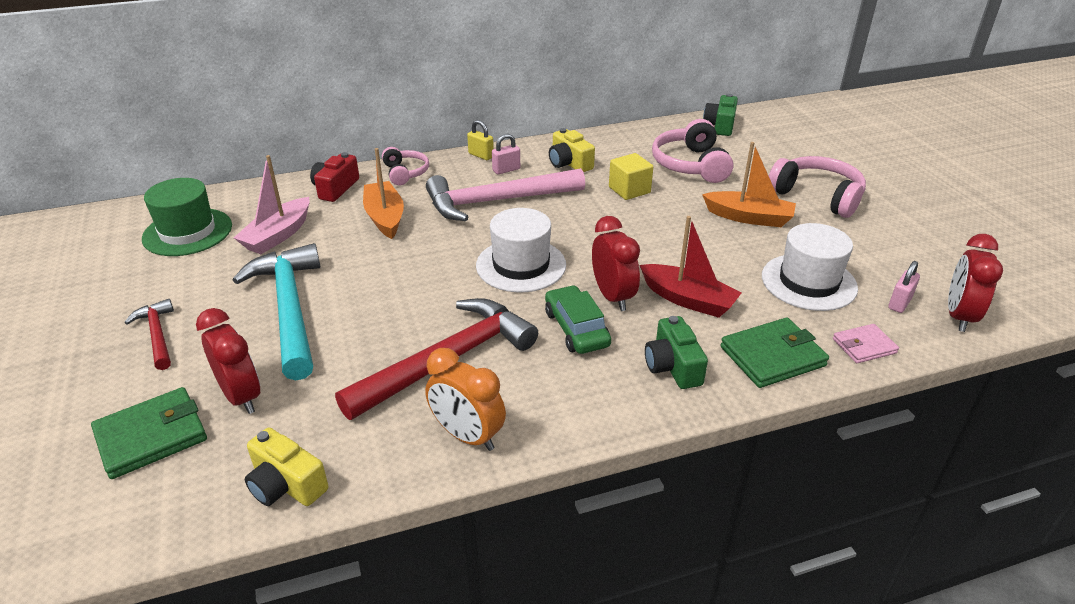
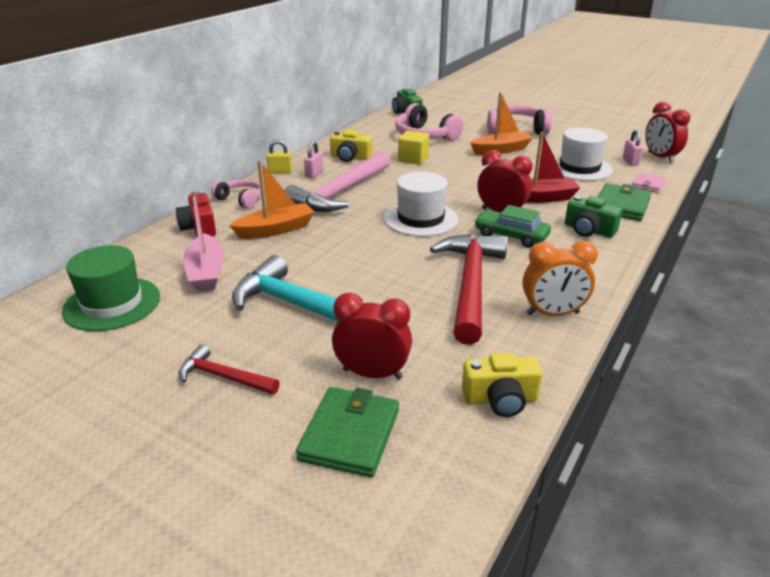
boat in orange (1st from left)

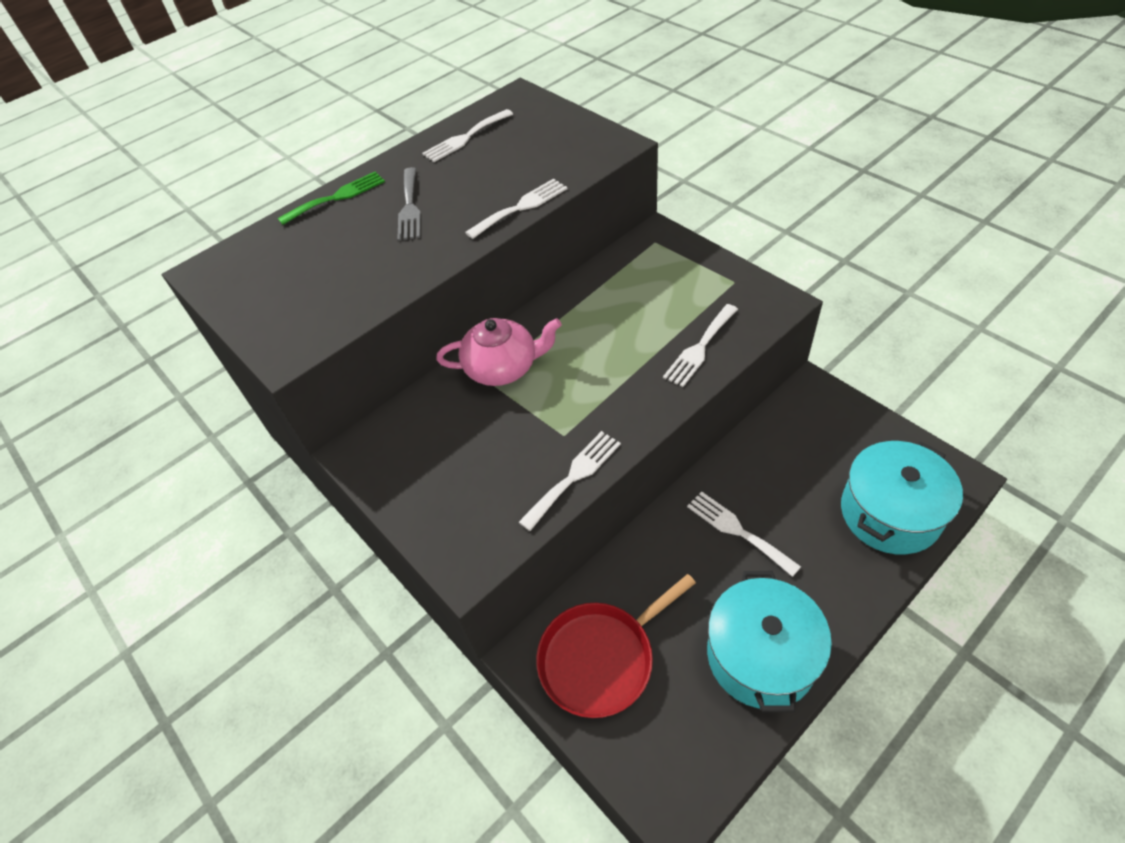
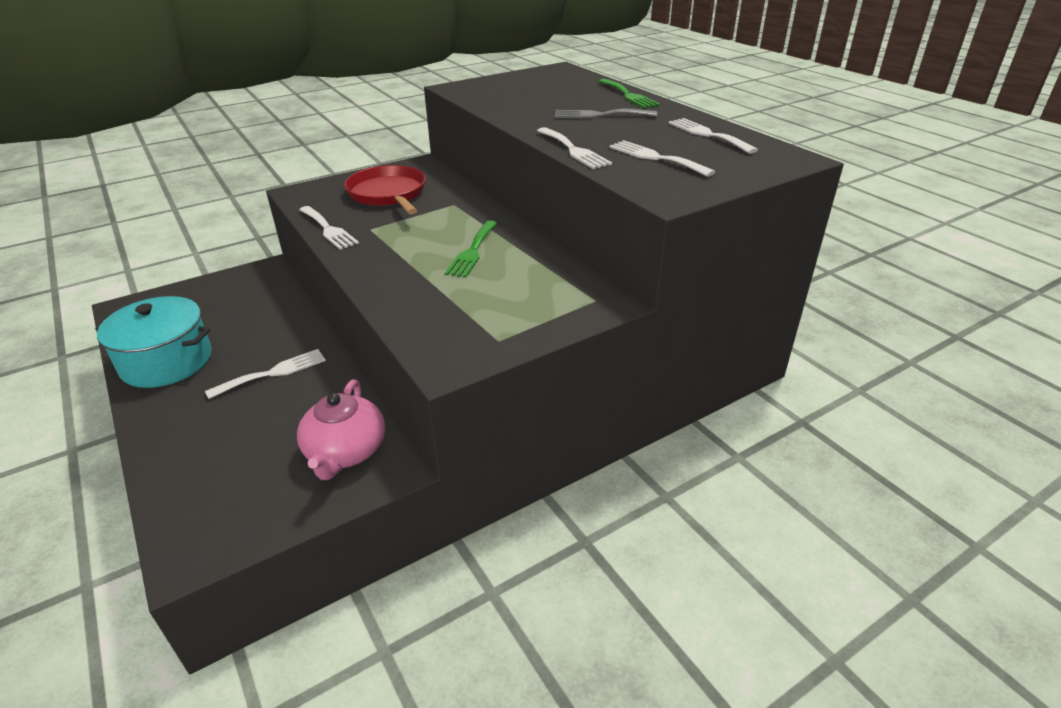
teapot in pink
pan in red
fork in white (4th from left)
pot in turquoise (2nd from left in the first image)
fork in green (1st from left)

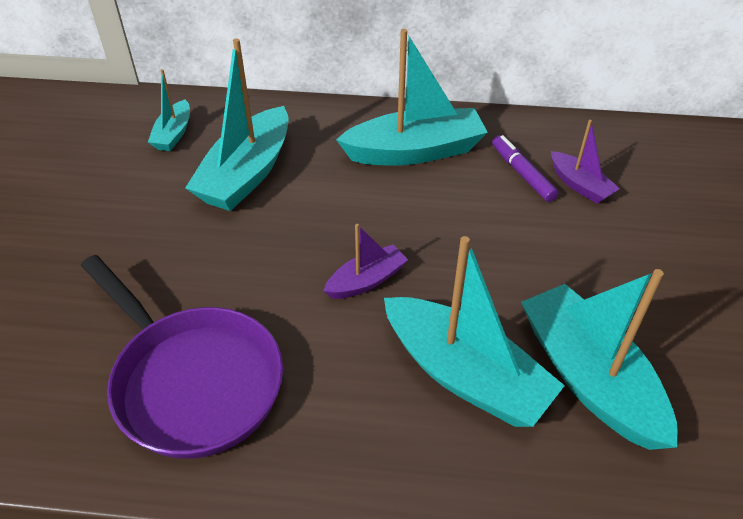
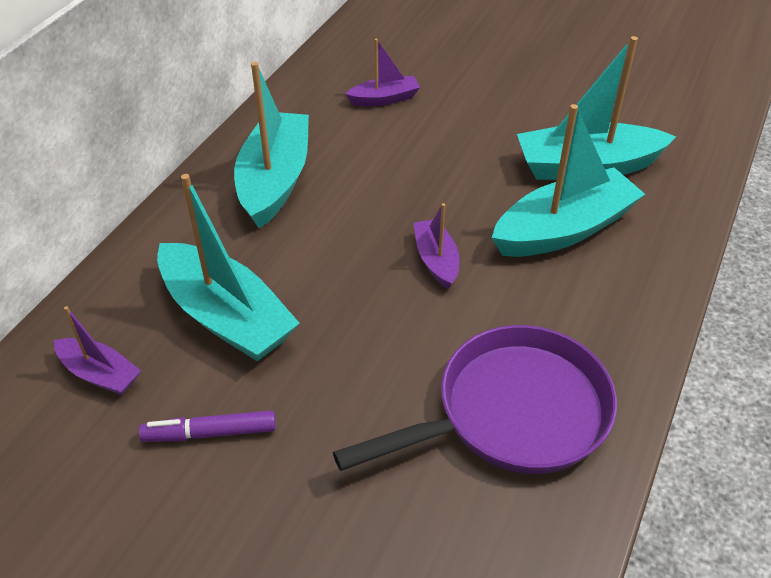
boat in purple (1st from left)
marker in purple

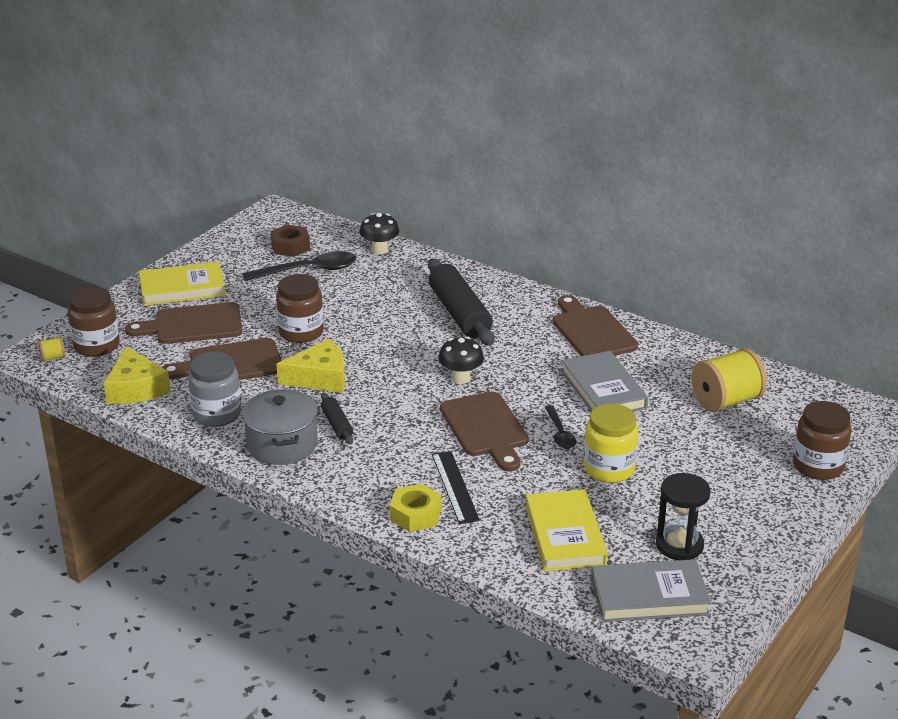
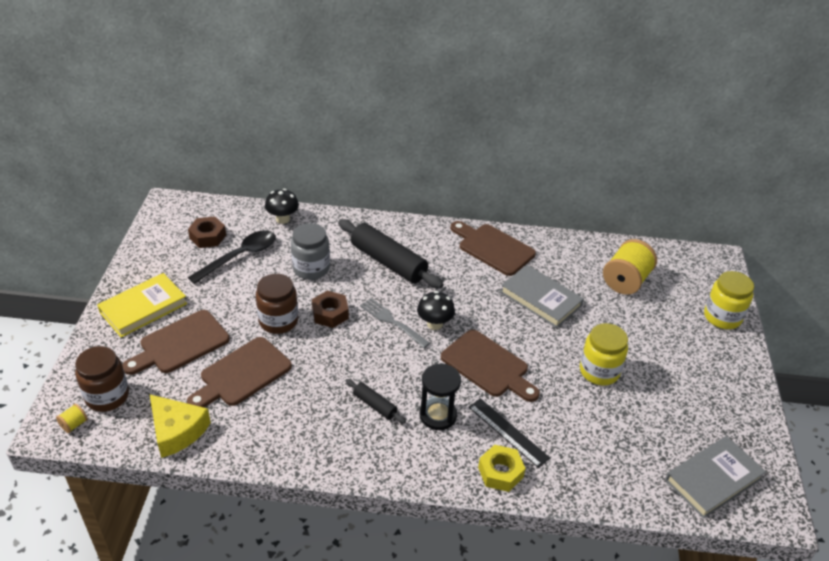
jar in grey
pot in grey
cheese in yellow (2nd from left in the first image)
book in yellow (2nd from left in the first image)
spoon in black (2nd from left in the first image)
hourglass in black
jar in yellow (2nd from left)
nut in brown (2nd from left)
fork in grey

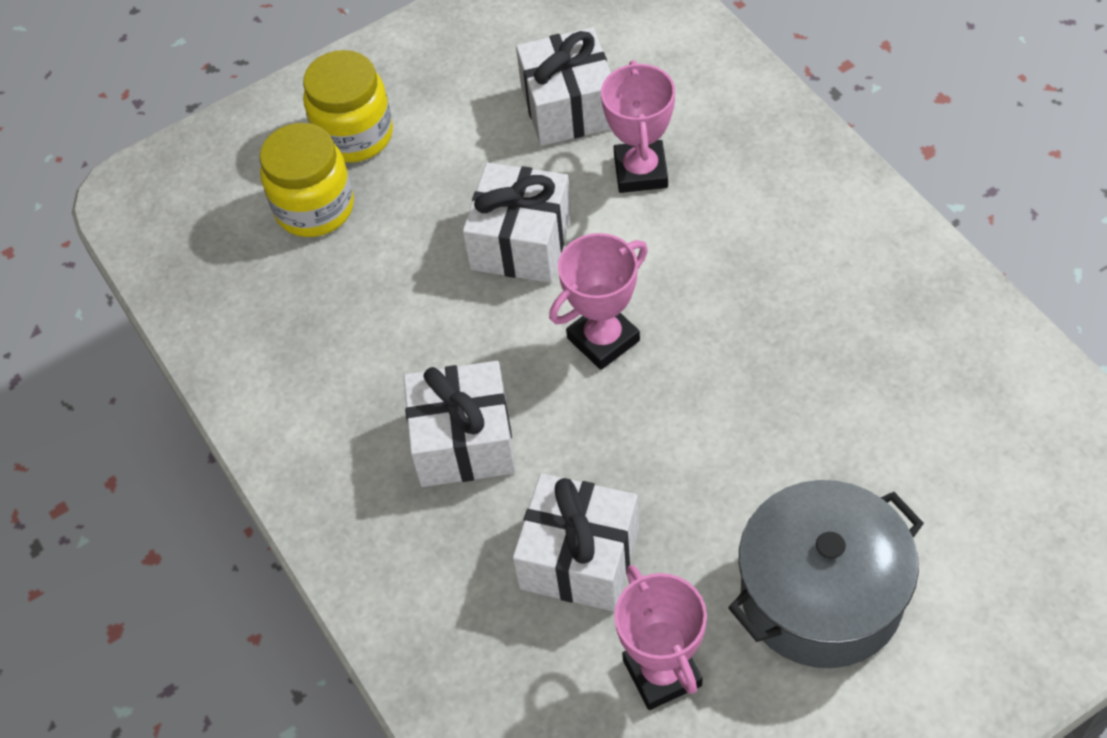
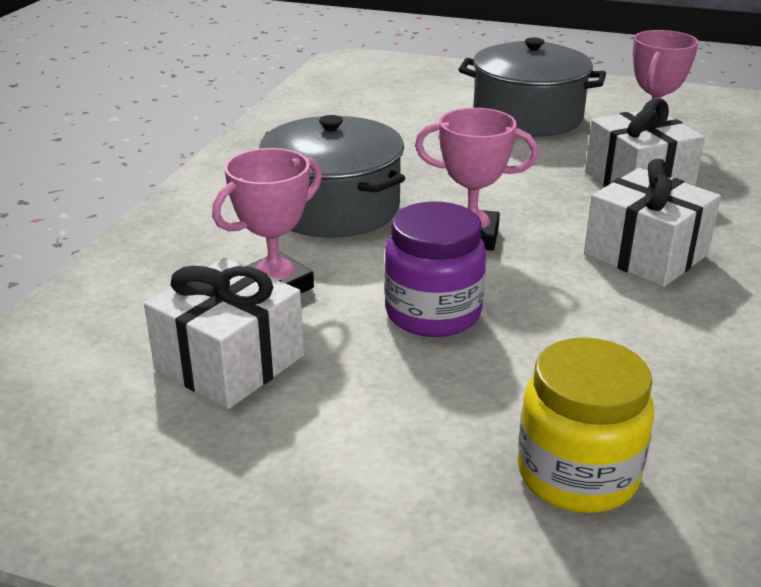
jar in yellow (2nd from left in the first image)
jar in purple
pot in grey (1st from left)

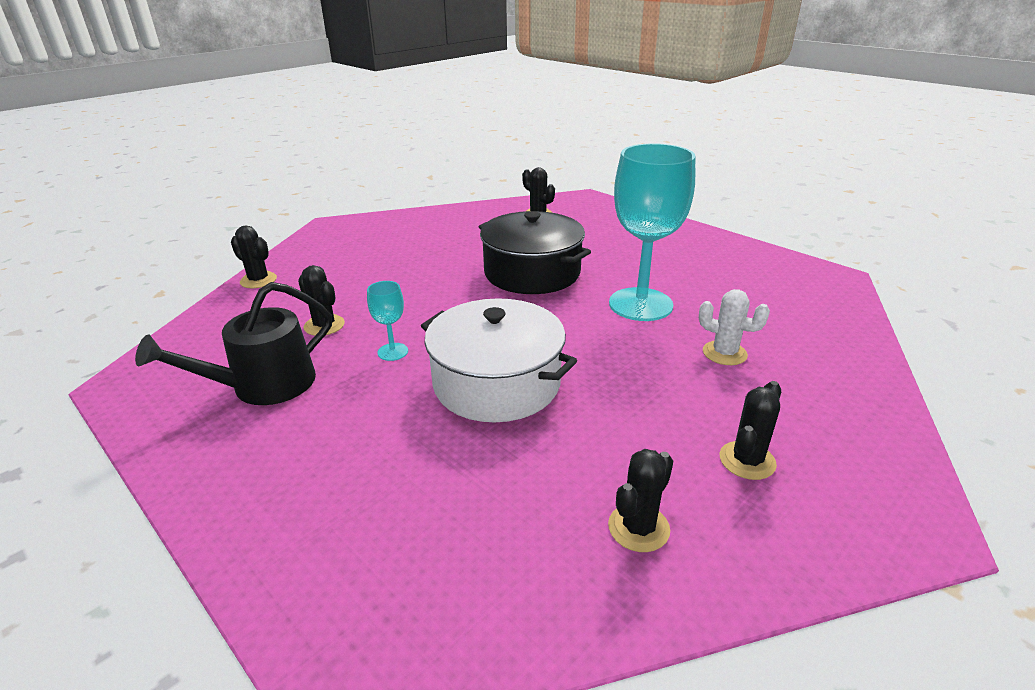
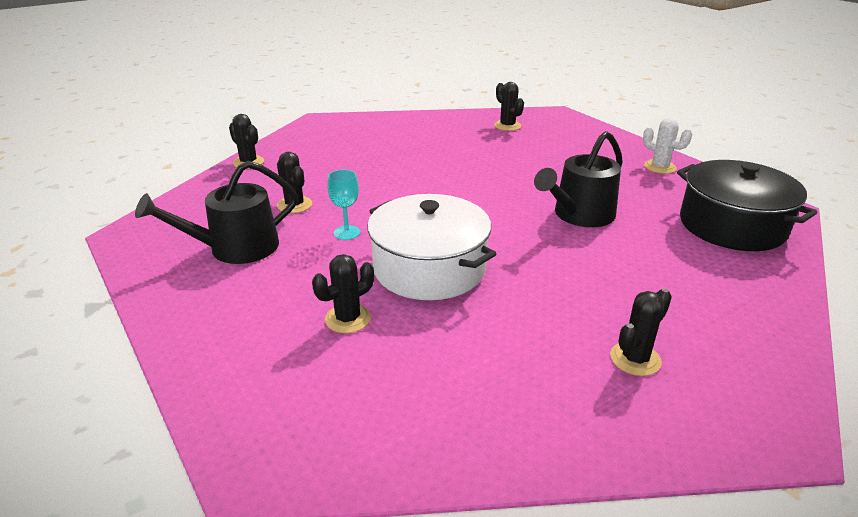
pot in black
cactus in black (3rd from left)
watering can in black (2nd from left)
cactus in white

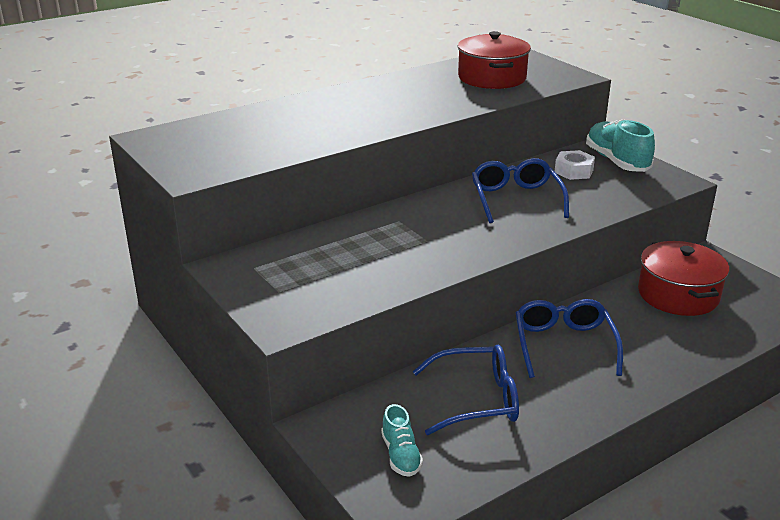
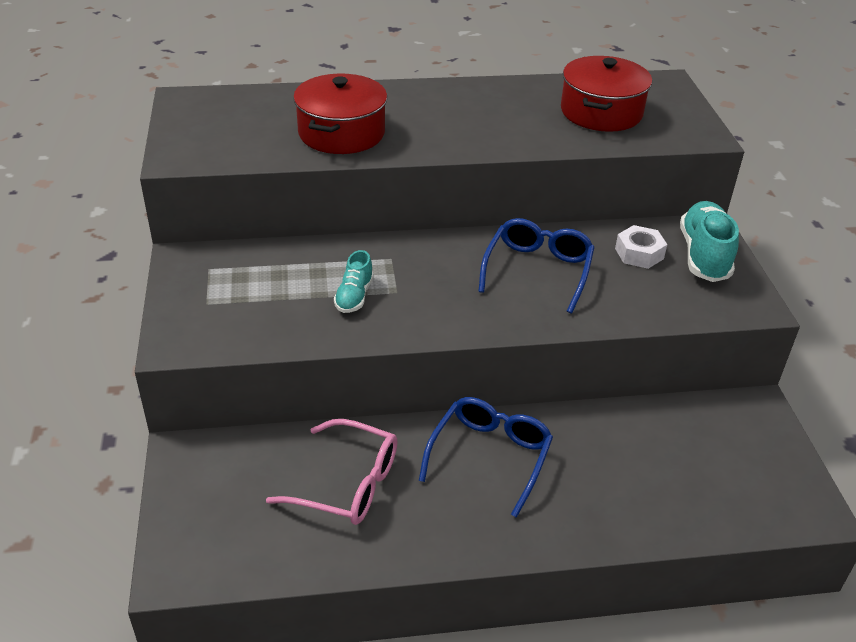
shoe in turquoise (1st from left)
glasses in pink
pot in red (1st from left)

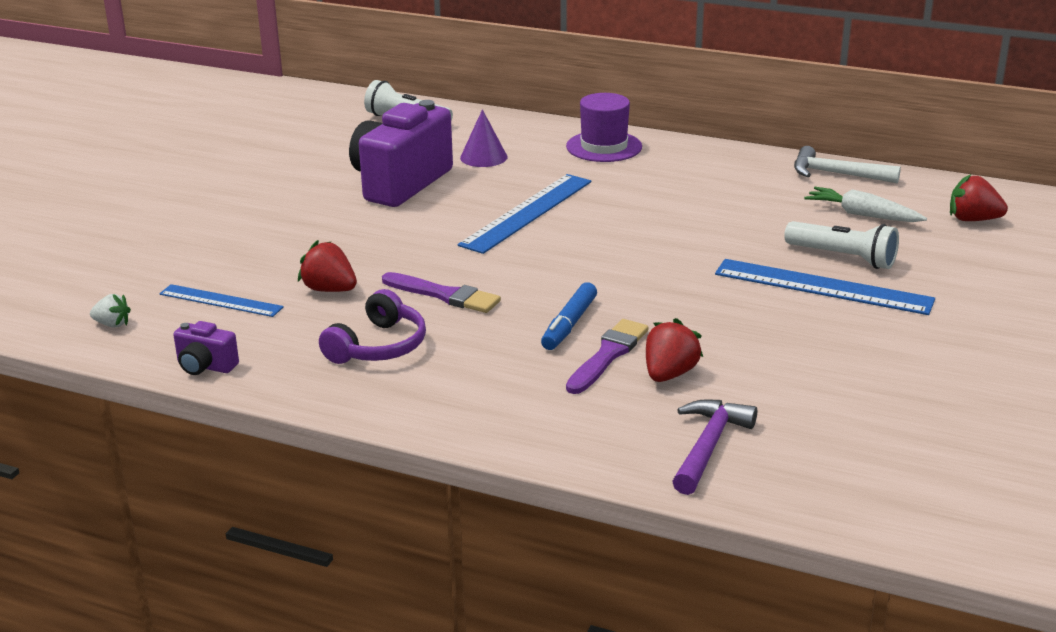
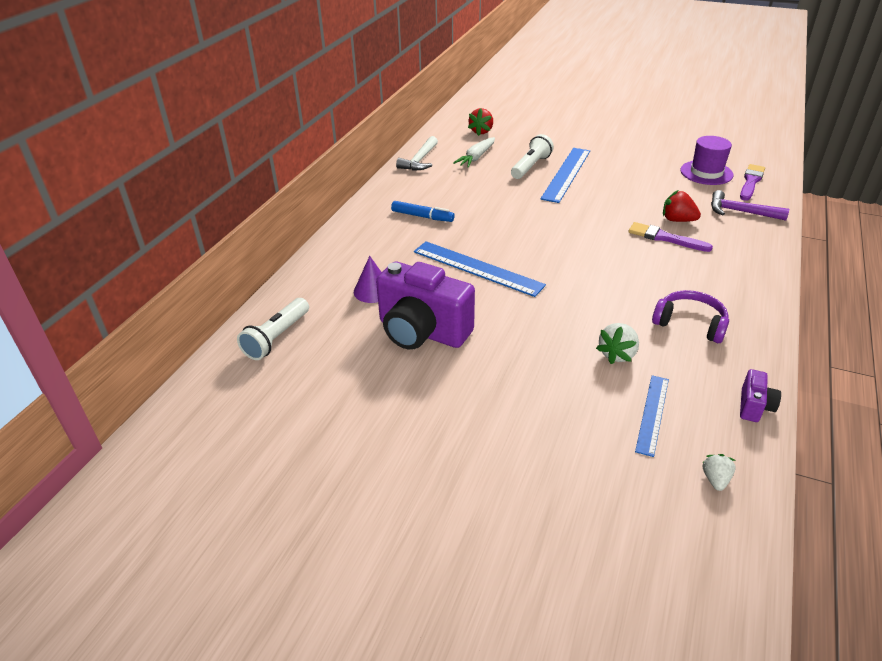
strawberry in white (1st from left)
brush in purple (2nd from left)
marker in blue
hat in purple

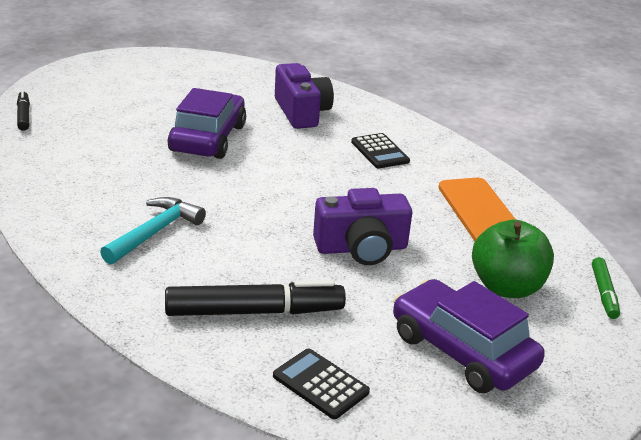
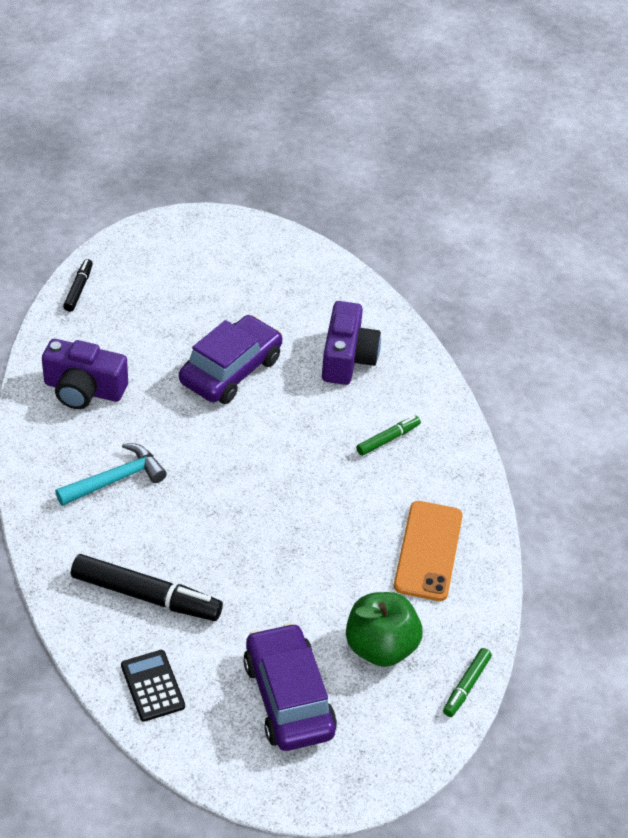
camera in purple (1st from left)
marker in green (1st from left)

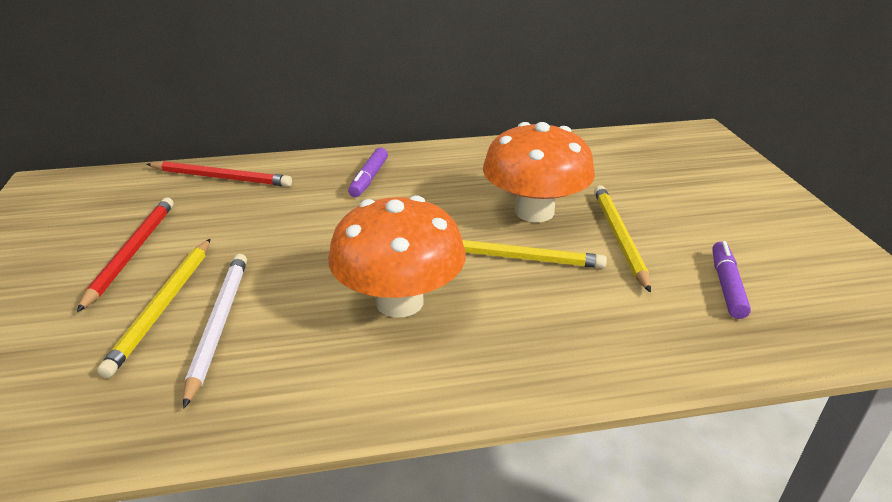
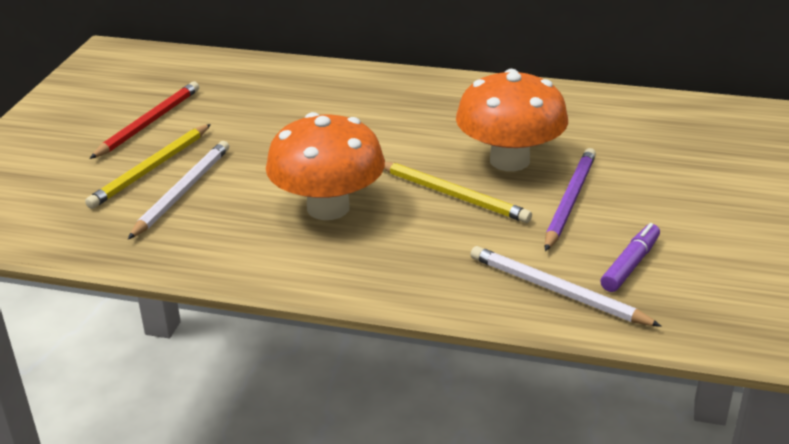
pencil in red (2nd from left in the first image)
marker in purple (1st from left in the first image)
pencil in purple
pencil in white (2nd from left)

